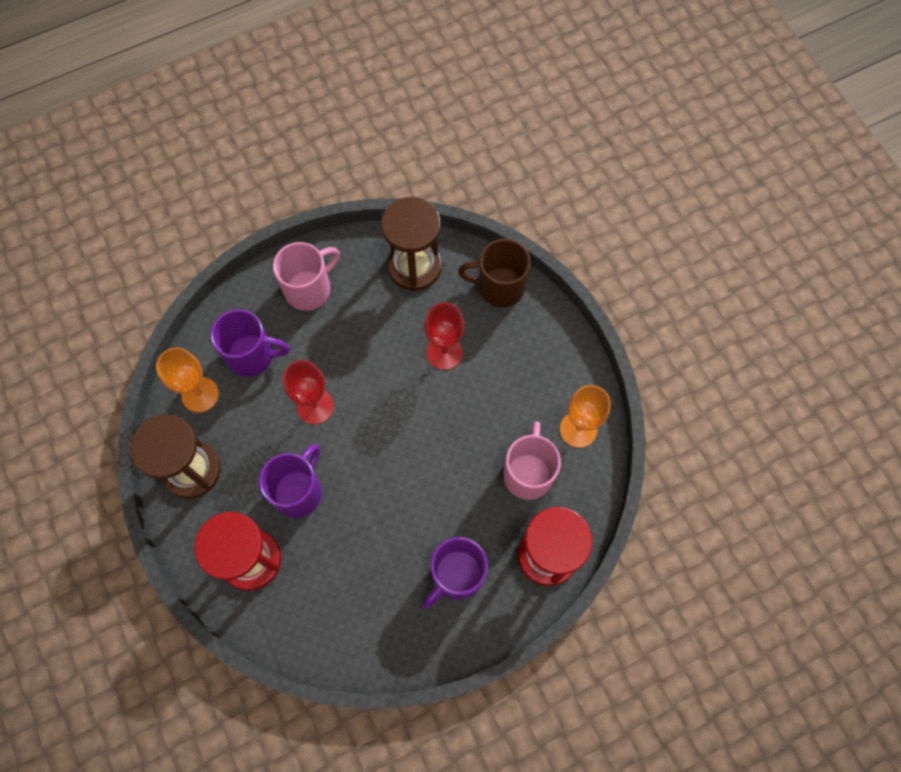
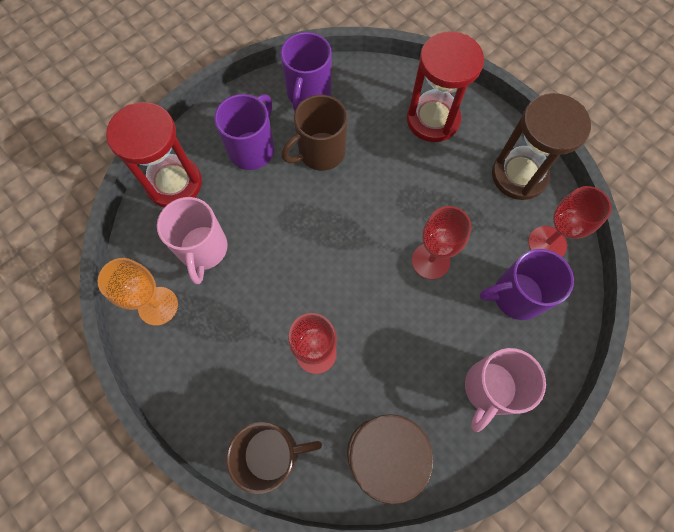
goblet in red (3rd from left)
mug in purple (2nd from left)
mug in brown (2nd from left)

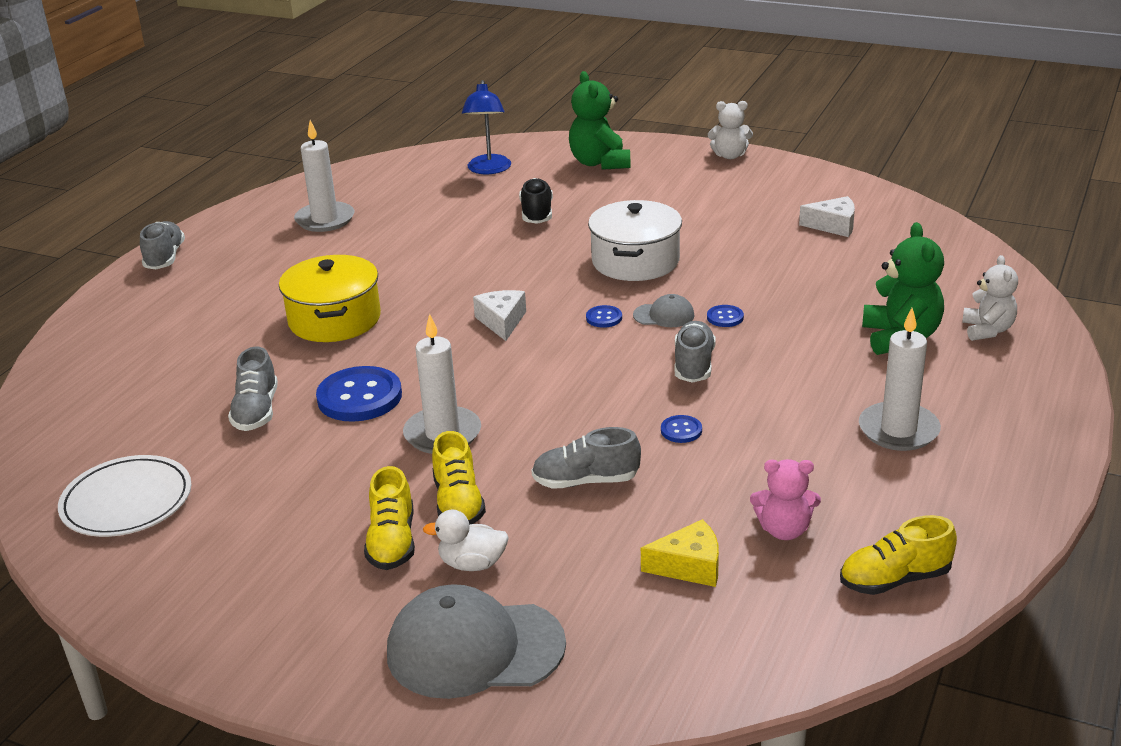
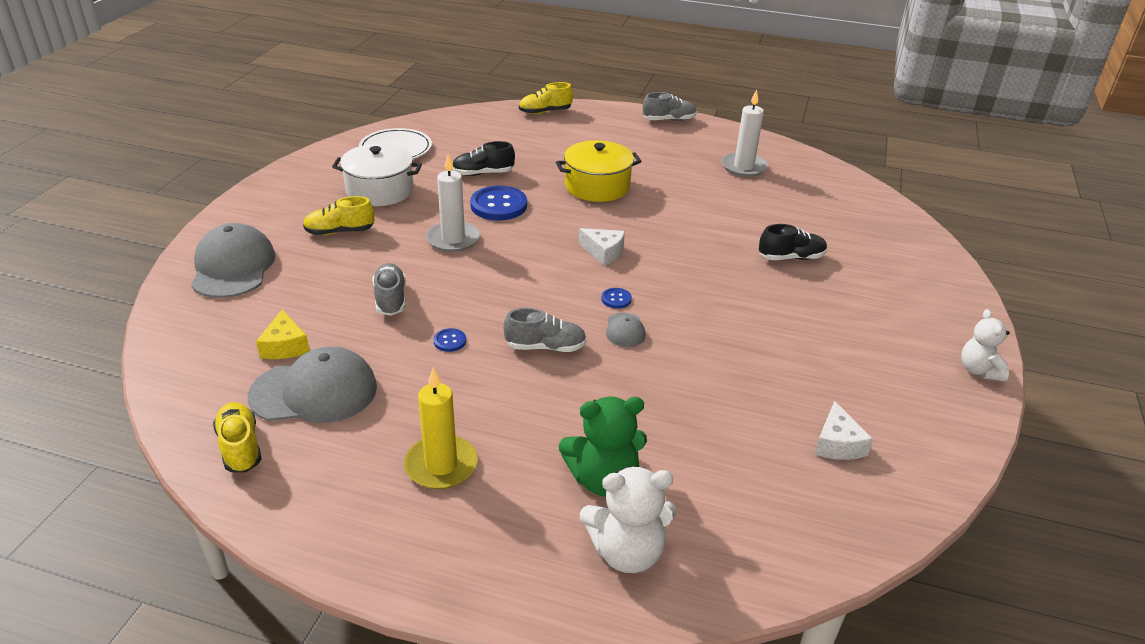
shoe in black (1st from left)
duck in white
shoe in yellow (3rd from left)
lamp in blue
cheese in white (1st from left)
teddy bear in green (1st from left in the first image)
pot in white
button in blue (4th from left in the first image)
cap in grey (2nd from left)
candle in yellow
teddy bear in white (1st from left)

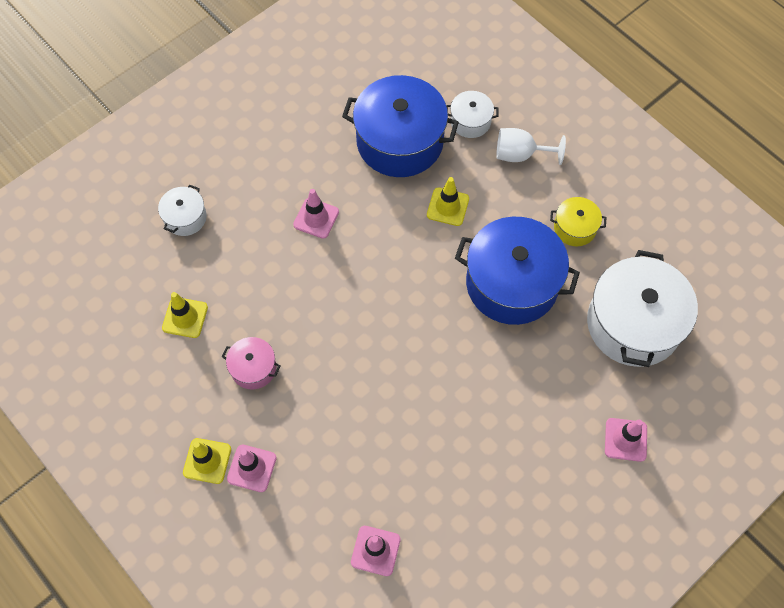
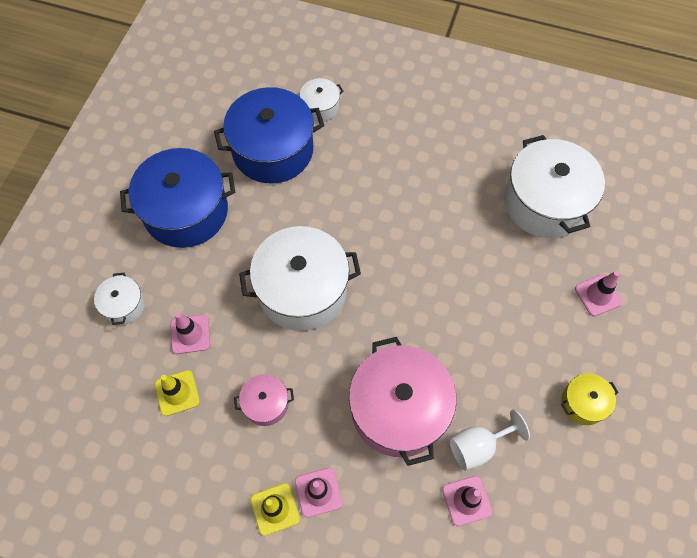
traffic cone in pink (1st from left)
traffic cone in yellow (3rd from left in the first image)
pot in blue (1st from left)
goblet in white
pot in yellow
pot in white (2nd from left)
pot in pink (2nd from left)

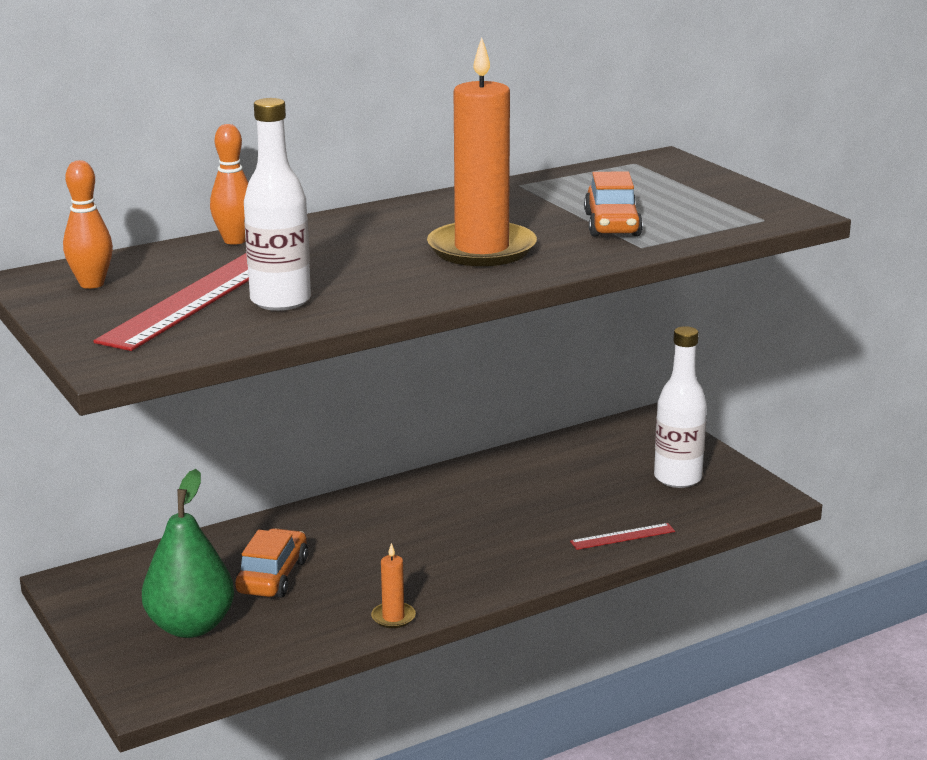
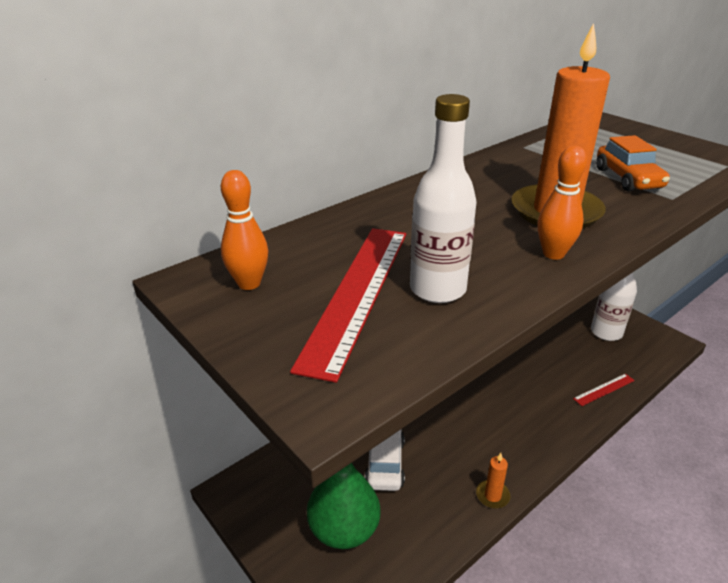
bowling pin in orange (2nd from left)
car in white

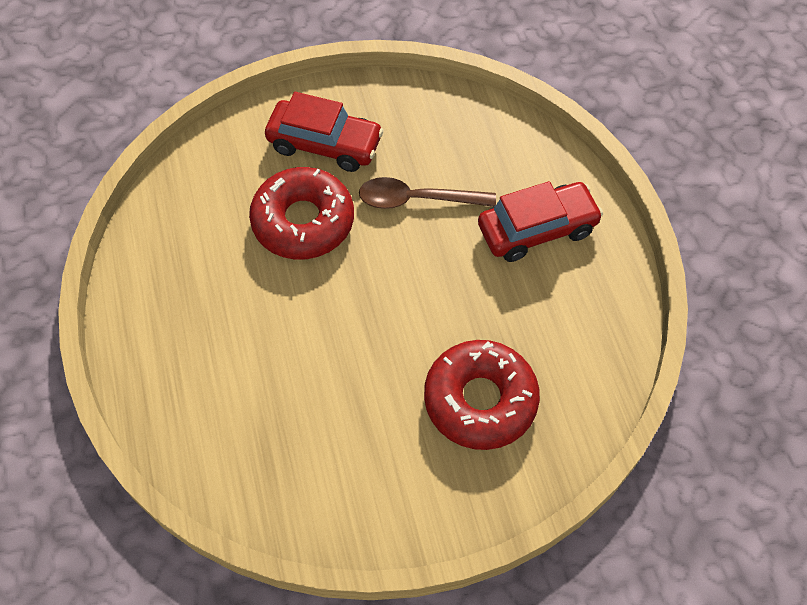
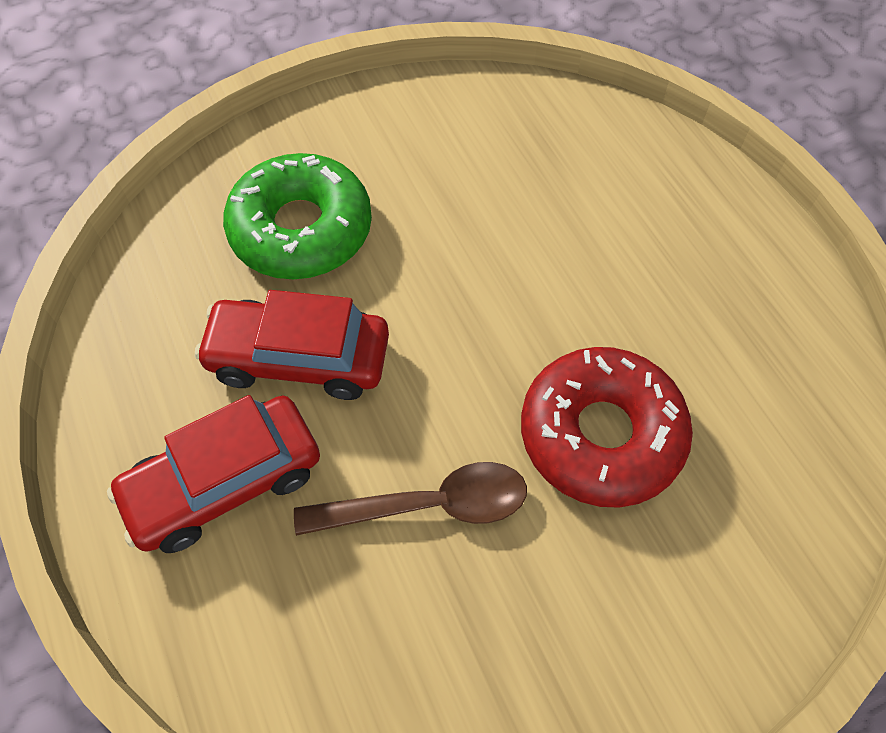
car in red (2nd from left)
donut in green

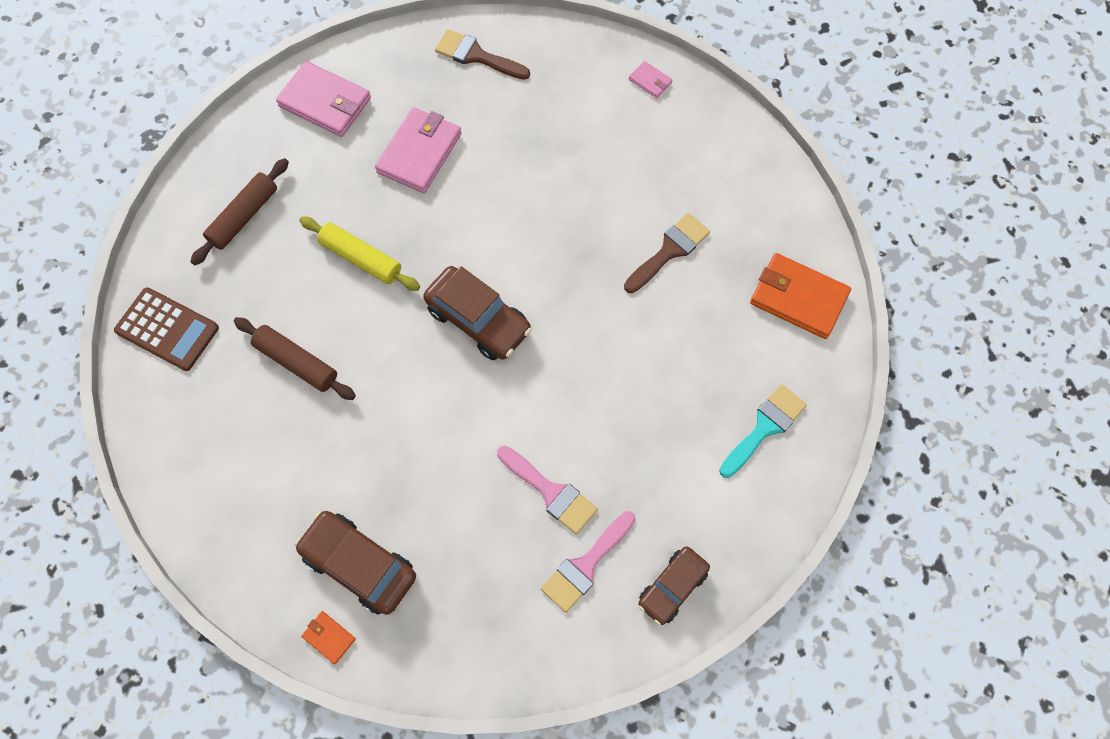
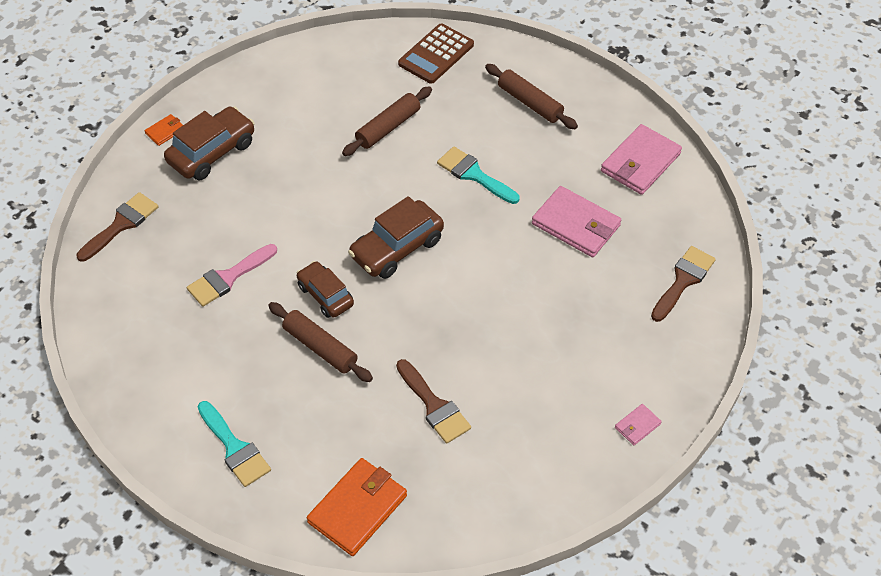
brush in turquoise (2nd from left)
brush in pink (2nd from left in the first image)
car in brown (2nd from left)
brush in brown (1st from left)
rolling pin in brown (1st from left)

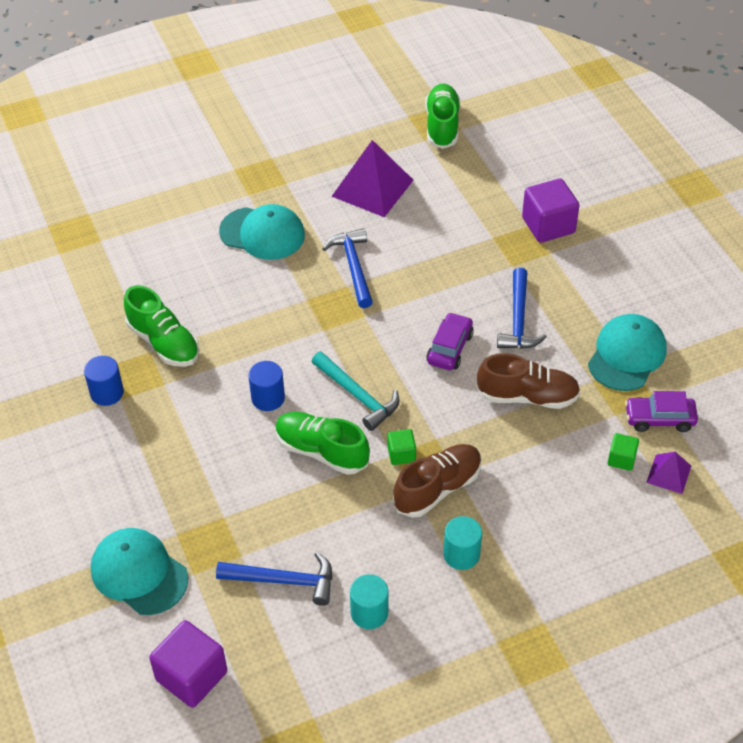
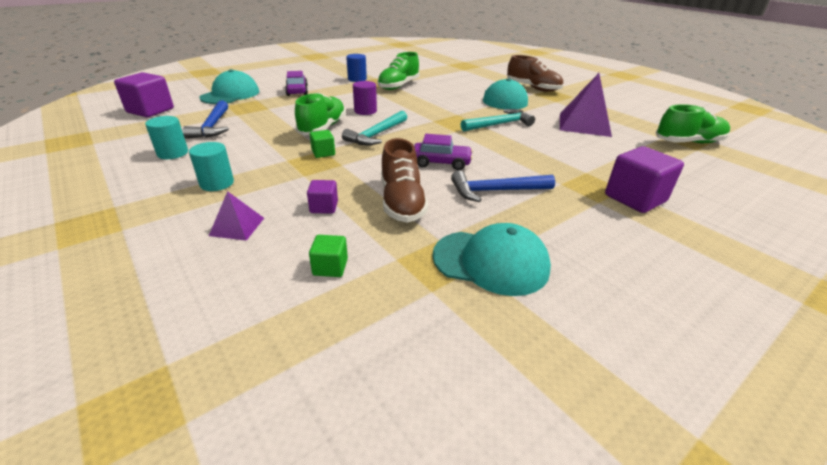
cylinder in purple
hammer in turquoise (2nd from left)
shoe in brown (2nd from left)
car in purple (1st from left)
pyramid in purple (1st from left)
cube in purple (2nd from left)

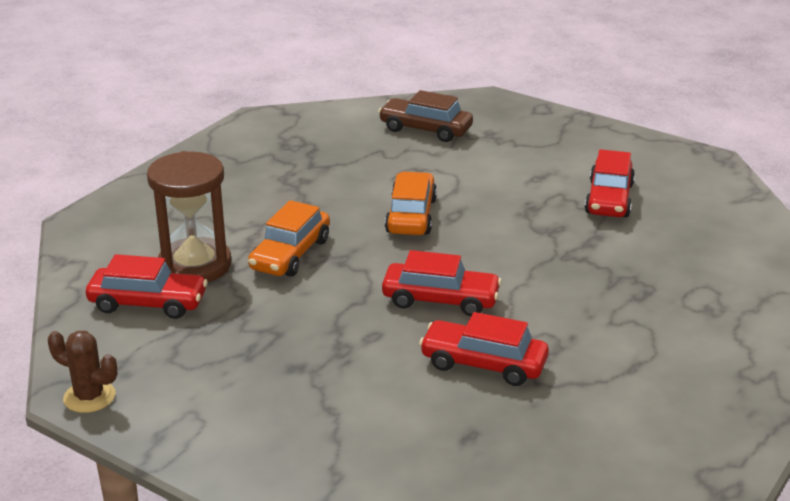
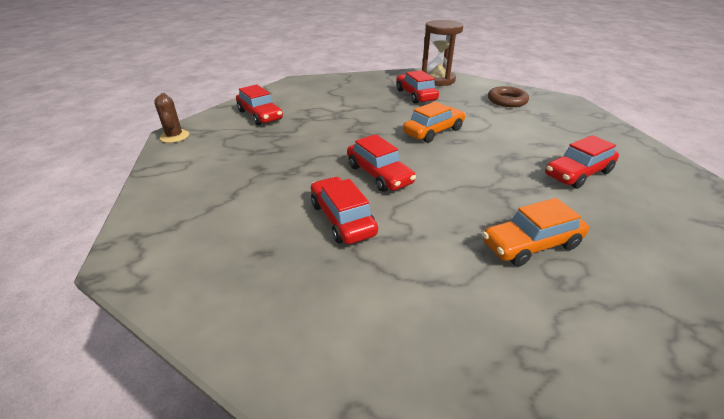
hourglass in brown
car in orange (2nd from left)
ring in brown
car in red (4th from left)

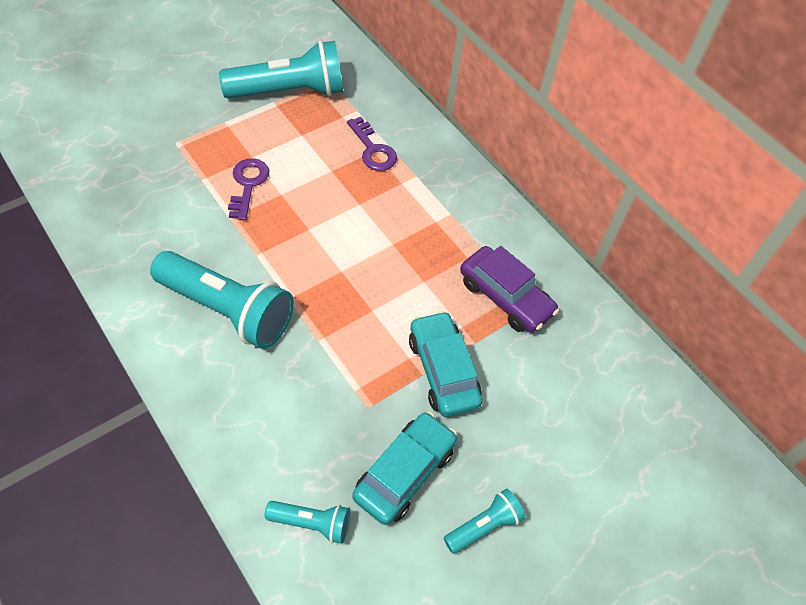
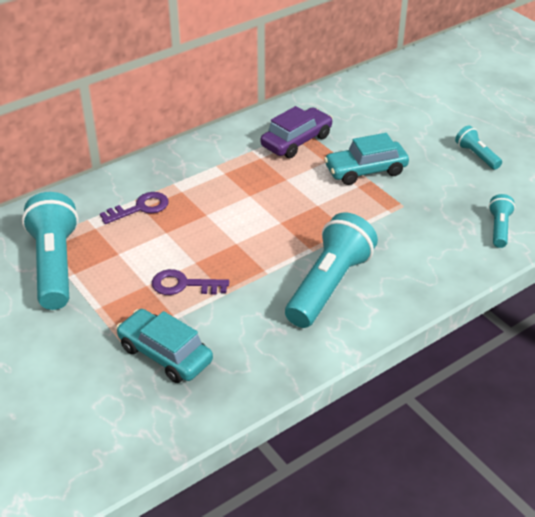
car in turquoise (1st from left)

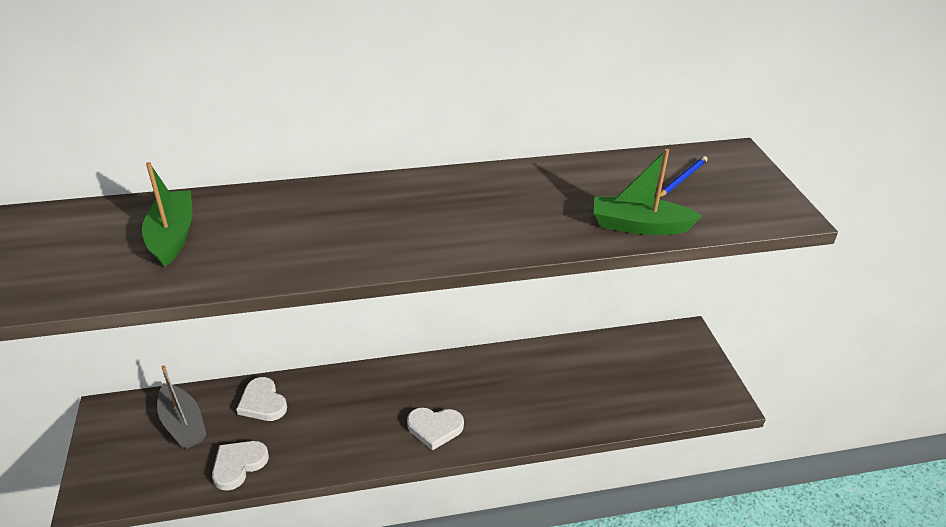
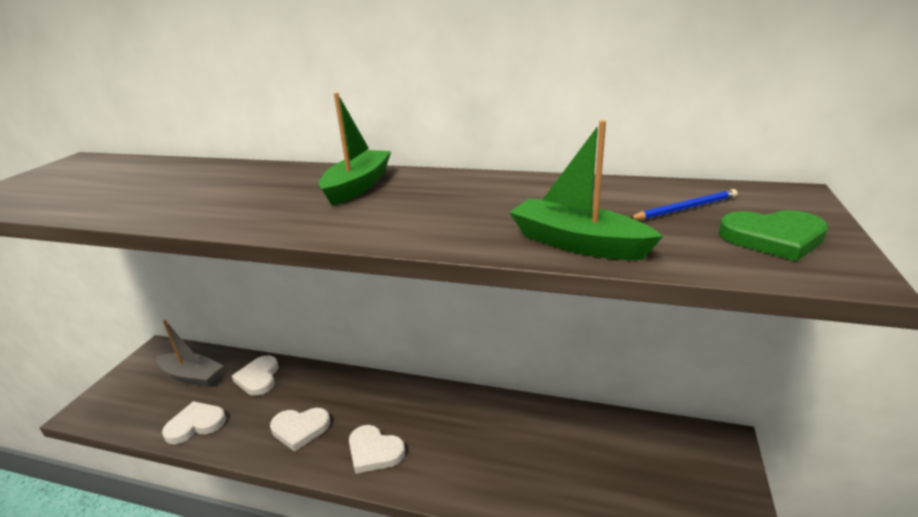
boat in green (1st from left)
boat in grey
heart in white (3rd from left)
heart in green

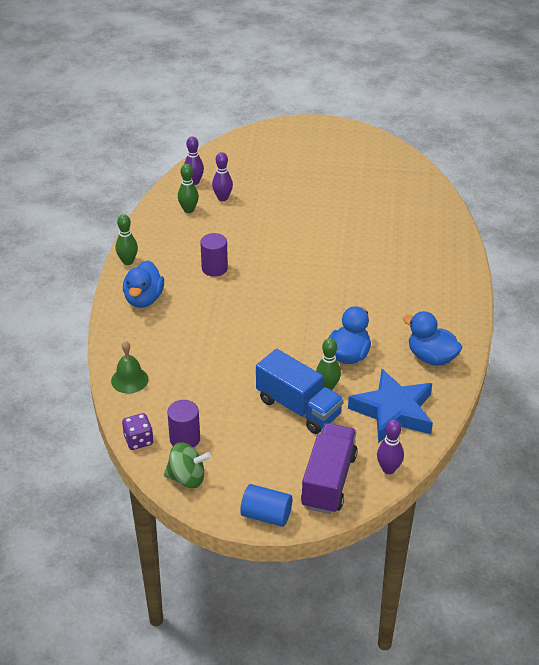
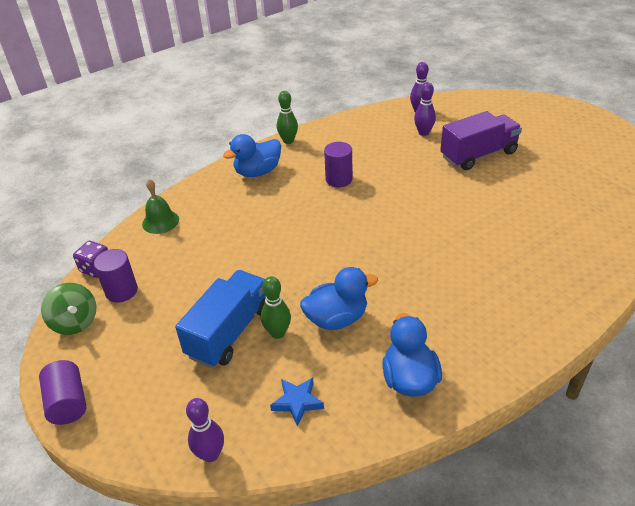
bowling pin in green (2nd from left in the first image)
cylinder in purple (1st from left)
truck in blue
truck in purple
star in blue

